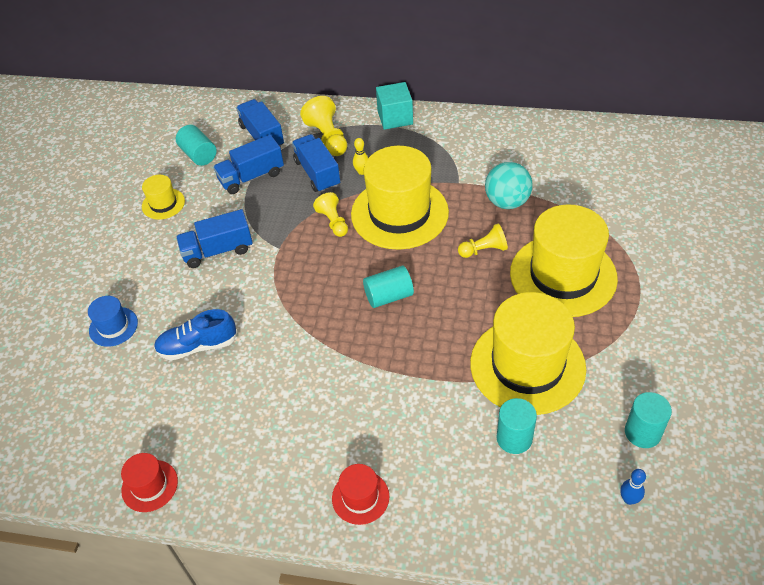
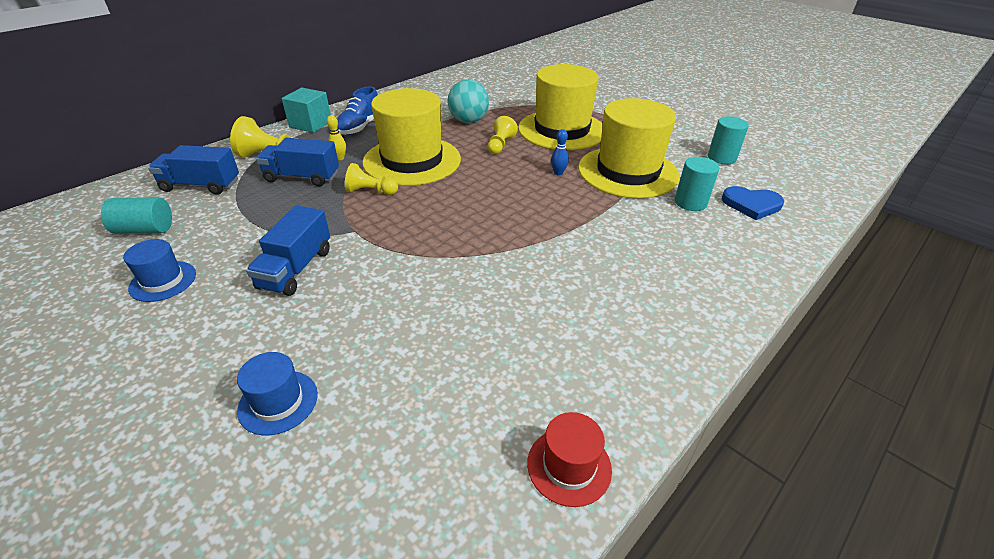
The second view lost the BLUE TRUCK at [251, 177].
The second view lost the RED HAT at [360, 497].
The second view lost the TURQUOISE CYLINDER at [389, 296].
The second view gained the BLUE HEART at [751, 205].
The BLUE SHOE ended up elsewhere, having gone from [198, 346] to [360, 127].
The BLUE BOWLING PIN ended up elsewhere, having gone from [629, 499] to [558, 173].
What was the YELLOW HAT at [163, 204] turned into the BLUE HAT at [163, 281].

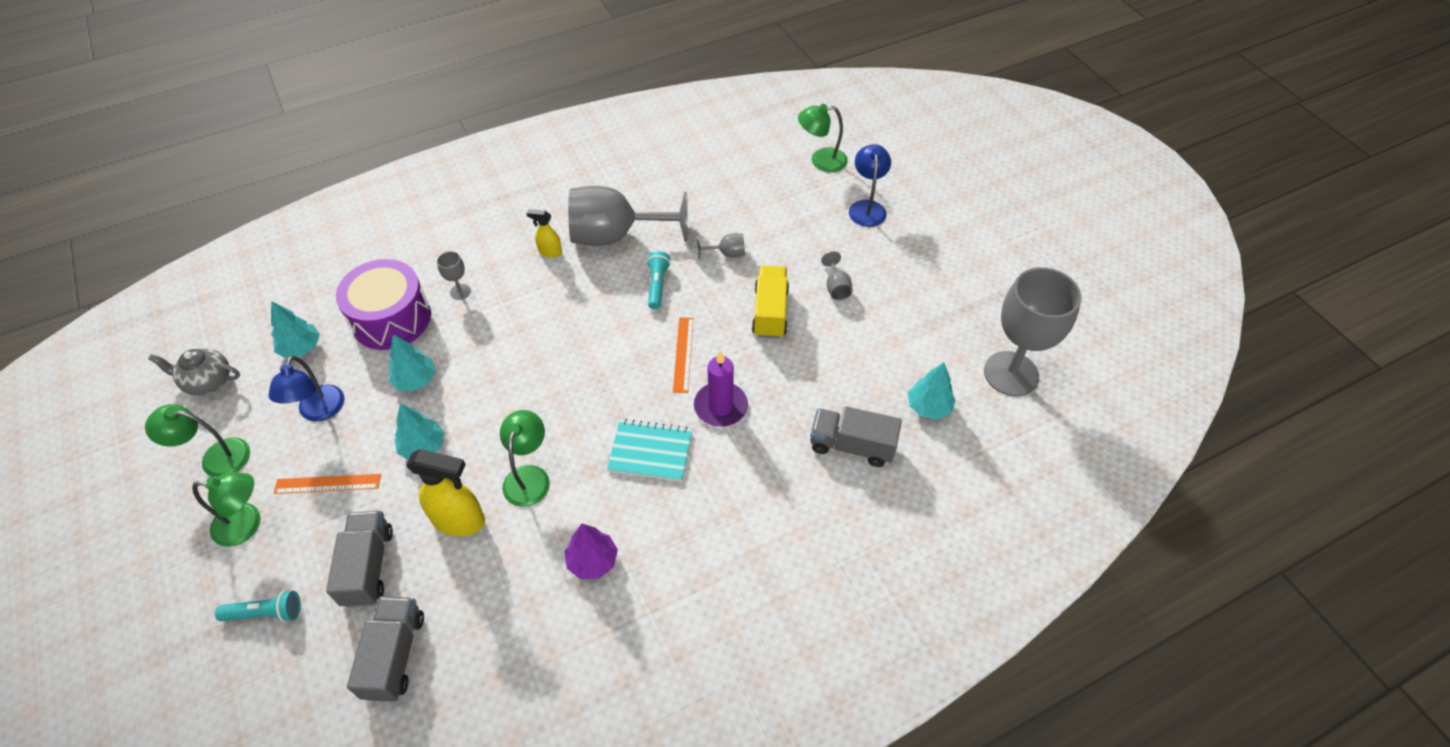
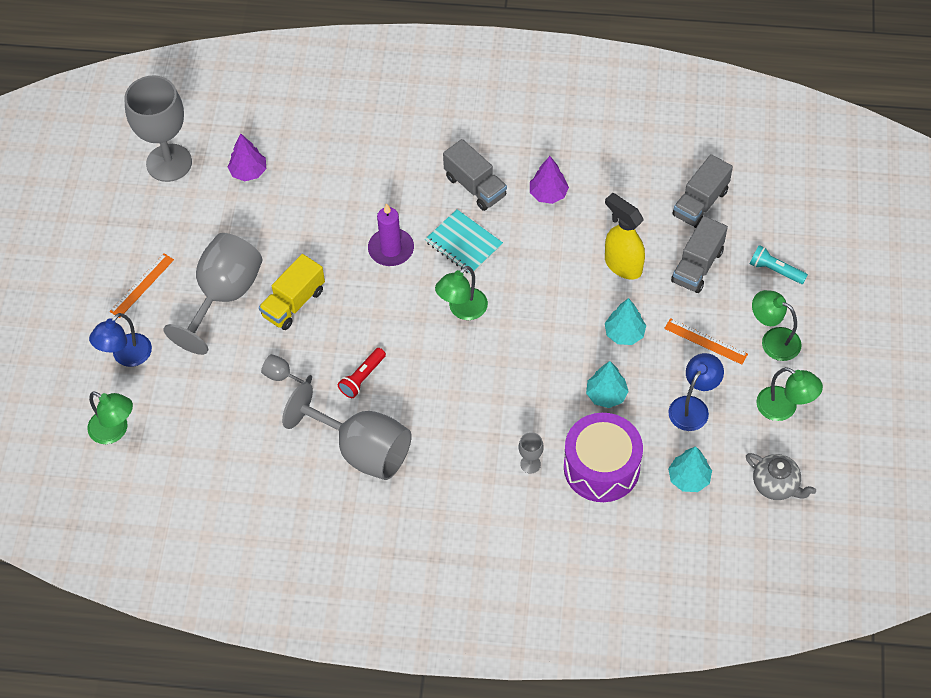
The second view lost the YELLOW SPRAY BOTTLE at [550, 252].
The GREEN LAMP ended up elsewhere, having gone from [529, 476] to [462, 310].
The ORANGE RULER ended up elsewhere, having gone from [683, 354] to [142, 285].
The GREY TRUCK ended up elsewhere, having gone from [851, 446] to [475, 186].
What was the TURQUOISE FLASHLIGHT at [657, 285] turned into the RED FLASHLIGHT at [362, 378].
What was the TURQUOISE TREE at [928, 407] turned into the PURPLE TREE at [248, 172].
The size of the GREY GOBLET at [836, 287] changed by a factor of 2.48.

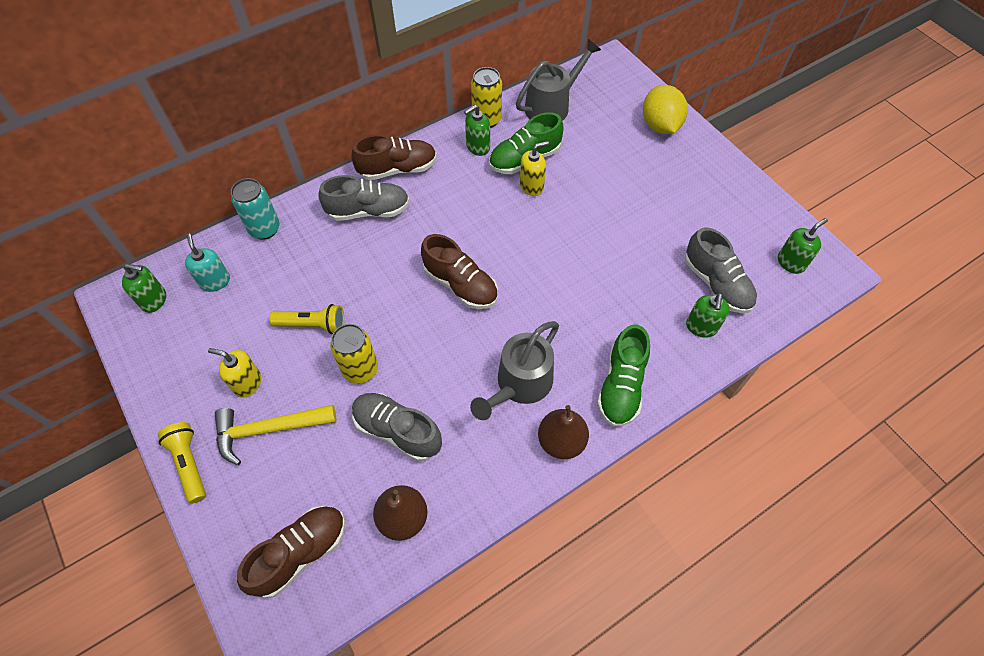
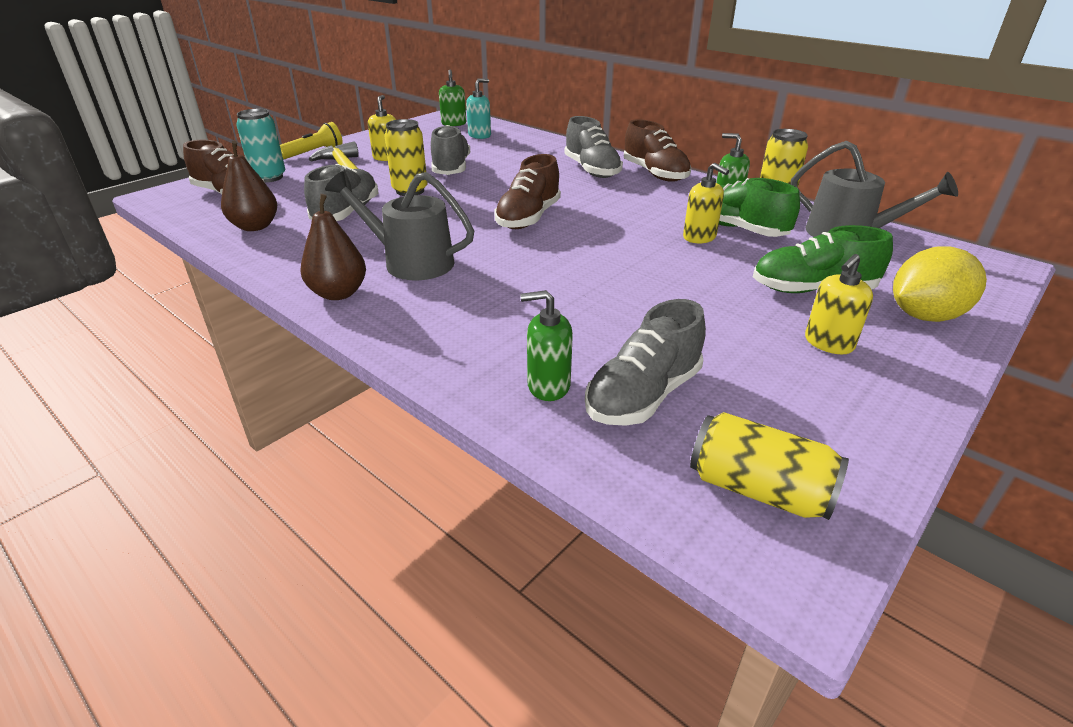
The second view gained the YELLOW SOAP DISPENSER at [828, 343].
The TURQUOISE CAN ended up elsewhere, having gone from [264, 229] to [269, 177].
The GREEN SHOE ended up elsewhere, having gone from [621, 386] to [812, 289].
Where the YELLOW FLASHLIGHT stood at [312, 325], the GREY SHOE came to stand at [451, 169].
Where the GREEN SOAP DISPENSER stood at [791, 262], the YELLOW CAN came to stand at [758, 489].

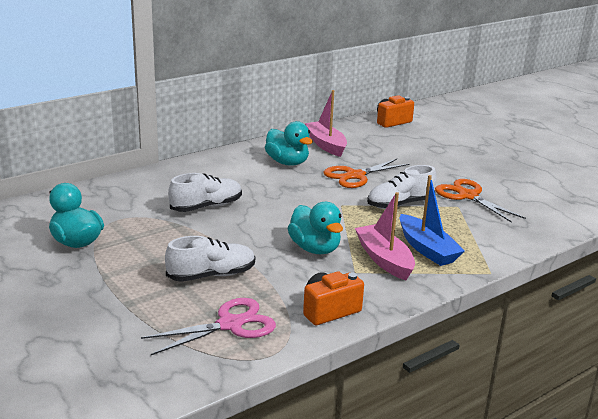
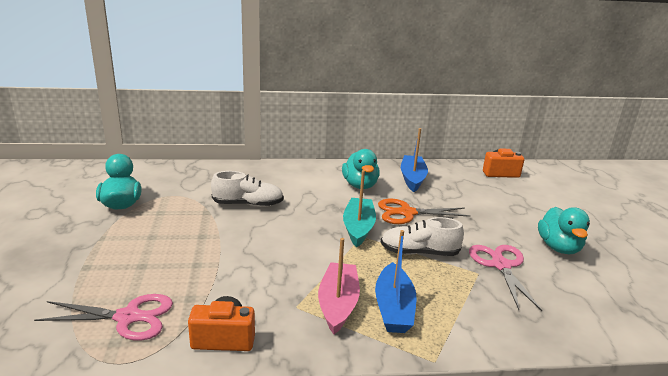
The second view lost the WHITE SHOE at [211, 275].
The second view gained the TURQUOISE BOAT at [358, 228].
The TURQUOISE DUCK ended up elsewhere, having gone from [315, 249] to [559, 248].
What was the PINK BOAT at [326, 145] turned into the BLUE BOAT at [412, 179].
What was the ORANGE SCISSORS at [468, 196] turned into the PINK SCISSORS at [501, 265].

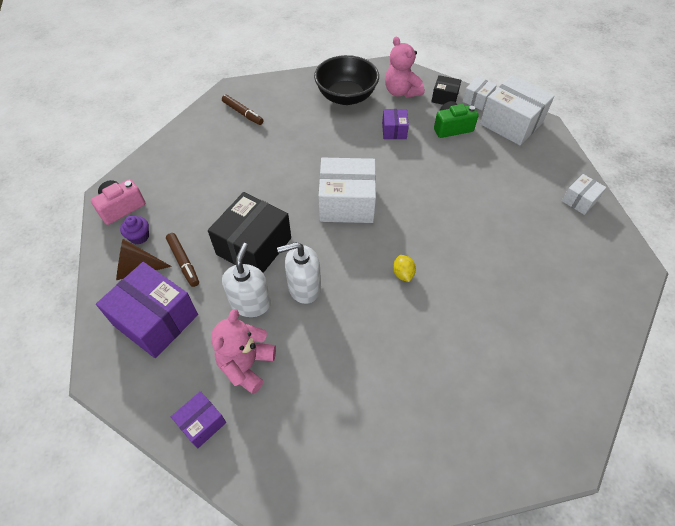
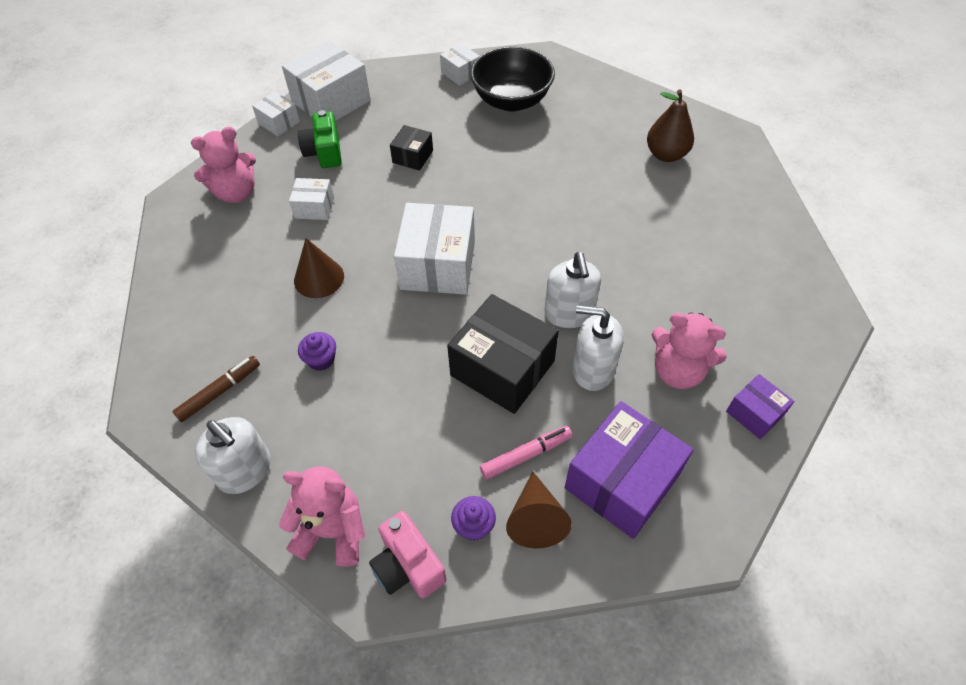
The second view lost the YELLOW LEMON at [403, 274].
The second view gained the WHITE SOAP DISPENSER at [245, 470].
The second view gained the PINK TEDDY BEAR at [332, 531].
The second view gained the BROWN CONE at [319, 278].
The second view gained the PURPLE CUPCAKE at [321, 360].
The second view gained the BROWN PEAR at [666, 155].
The BLACK BOWL ended up elsewhere, having gone from [346, 97] to [511, 101].
The BLACK BOX ended up elsewhere, having gone from [444, 98] to [413, 156].
What was the BROWN MARKER at [183, 262] turned into the PINK MARKER at [526, 455].
What was the PURPLE BOX at [394, 130] turned into the WHITE BOX at [314, 207].

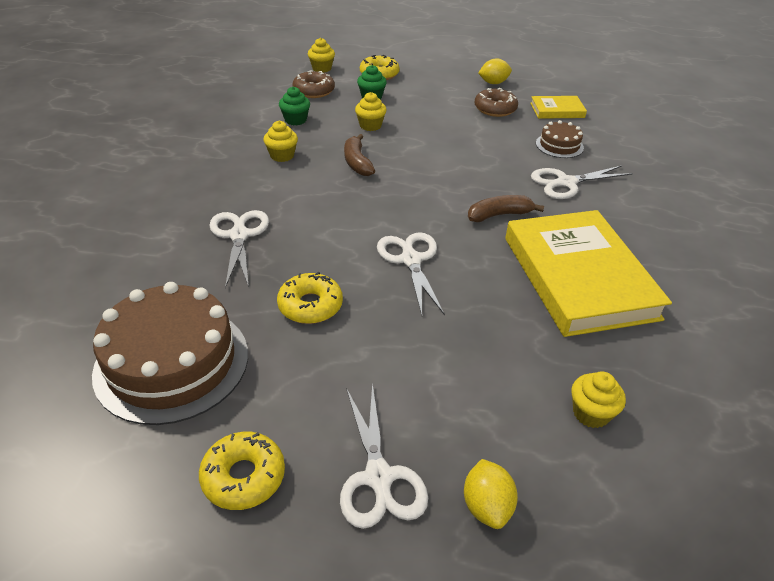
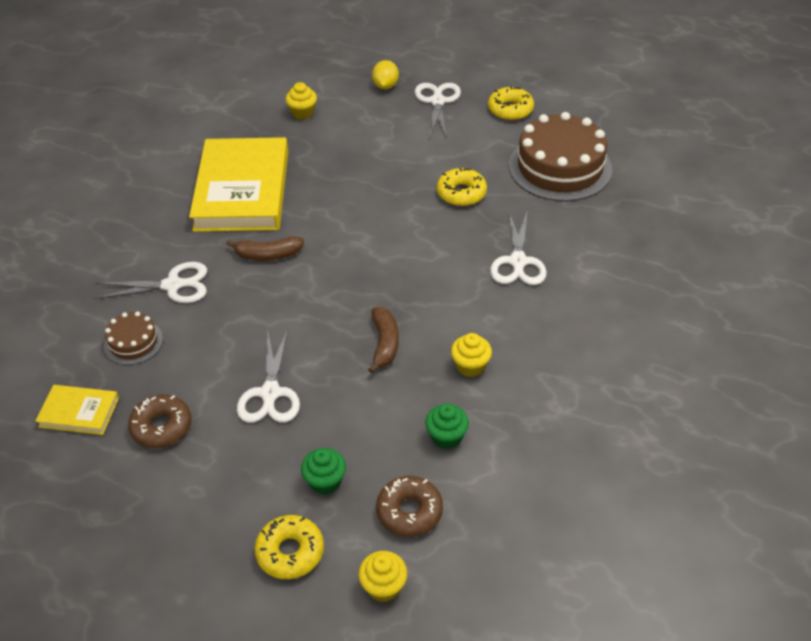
The second view lost the YELLOW CUPCAKE at [370, 125].
The second view lost the YELLOW LEMON at [493, 83].
The WHITE SCISSORS ended up elsewhere, having gone from [411, 260] to [270, 393].

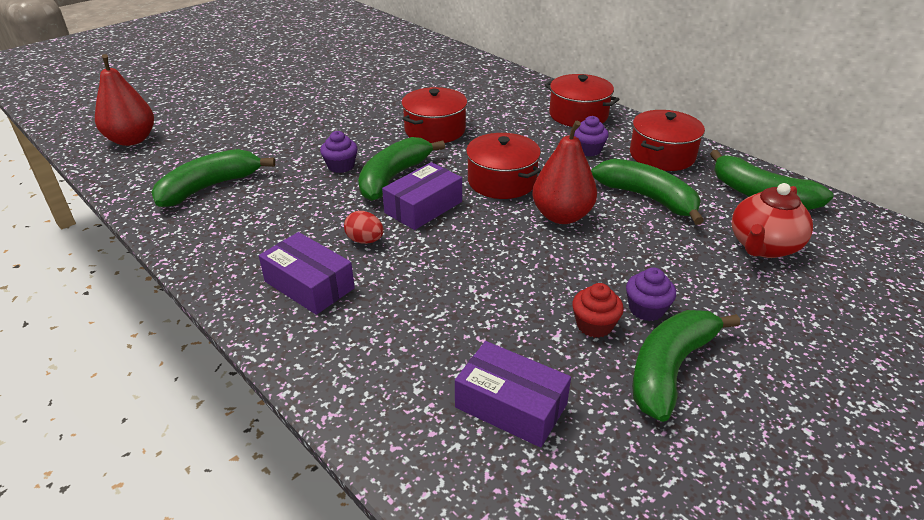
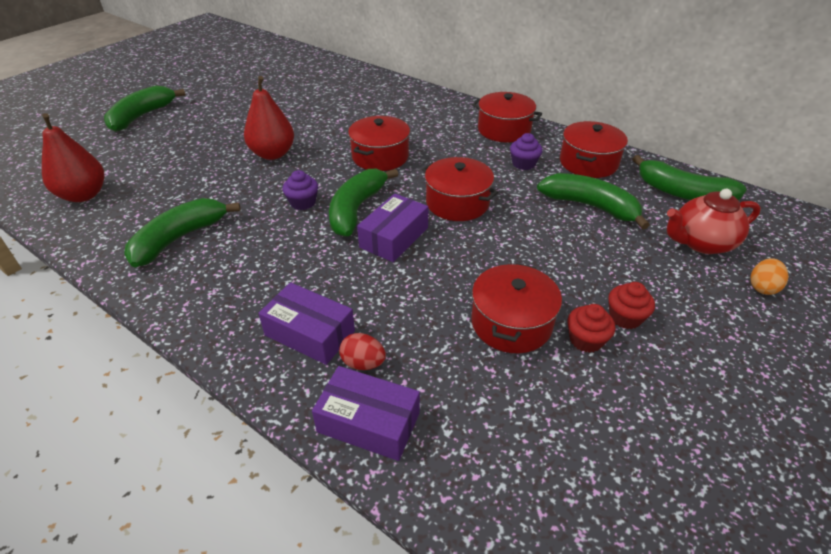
The second view gained the RED POT at [511, 323].
The second view gained the ORANGE EGG at [762, 287].
The RED EGG ended up elsewhere, having gone from [365, 240] to [363, 363].
The PURPLE BOX ended up elsewhere, having gone from [511, 405] to [368, 422].
The RED PEAR ended up elsewhere, having gone from [561, 216] to [273, 154].
The GREEN BANANA ended up elsewhere, having gone from [670, 369] to [142, 116].
What was the PURPLE CUPCAKE at [646, 309] turned into the RED CUPCAKE at [625, 317].
The RED TEAPOT at [763, 246] ended up facing another way, 45 degrees clockwise from before.

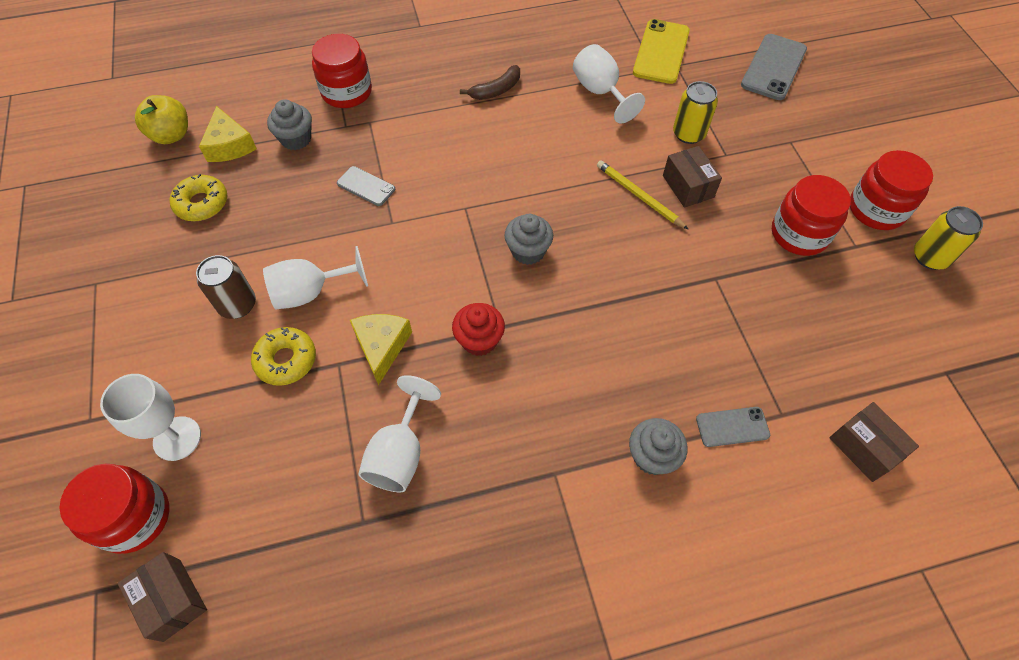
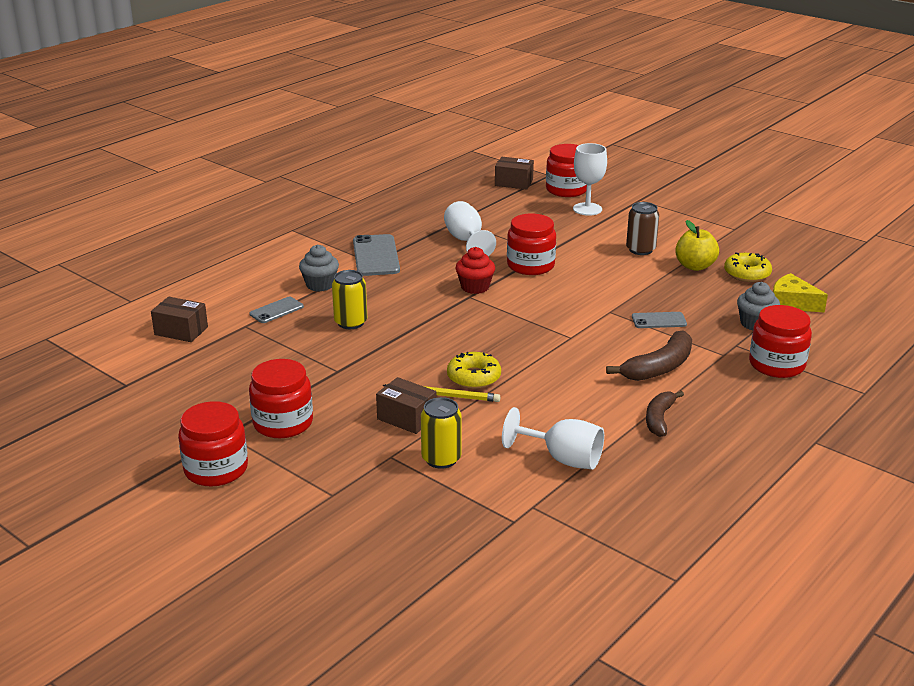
The second view lost the WHITE GOBLET at [310, 292].
The second view lost the GREY CUPCAKE at [528, 251].
The second view lost the YELLOW PHONE at [661, 52].
The second view gained the BROWN BANANA at [659, 367].
The YELLOW APPLE ended up elsewhere, having gone from [171, 135] to [695, 266].
The YELLOW DONUT ended up elsewhere, having gone from [286, 360] to [474, 377].
The GREY PHONE ended up elsewhere, having gone from [774, 67] to [375, 256].
The YELLOW CAN ended up elsewhere, having gone from [930, 257] to [350, 322].
Where the YELLOW CHEESE stood at [382, 347], the RED JAR came to stand at [530, 265].

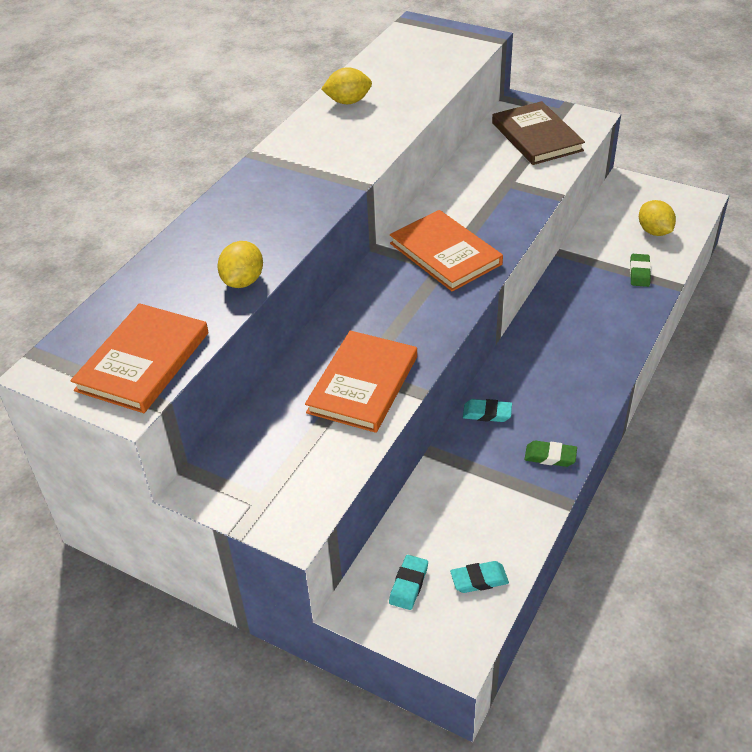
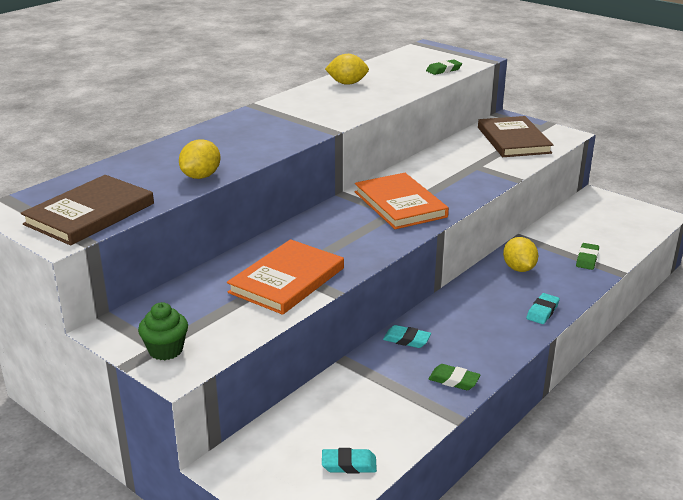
The second view gained the GREEN CUPCAKE at [166, 350].
The second view gained the GREEN ERASER at [443, 70].
The TURQUOISE ERASER ended up elsewhere, having gone from [408, 584] to [542, 311].
The YELLOW LEMON ended up elsewhere, having gone from [654, 231] to [519, 268].
What was the ORANGE BOOK at [143, 361] turned into the BROWN BOOK at [90, 214].

